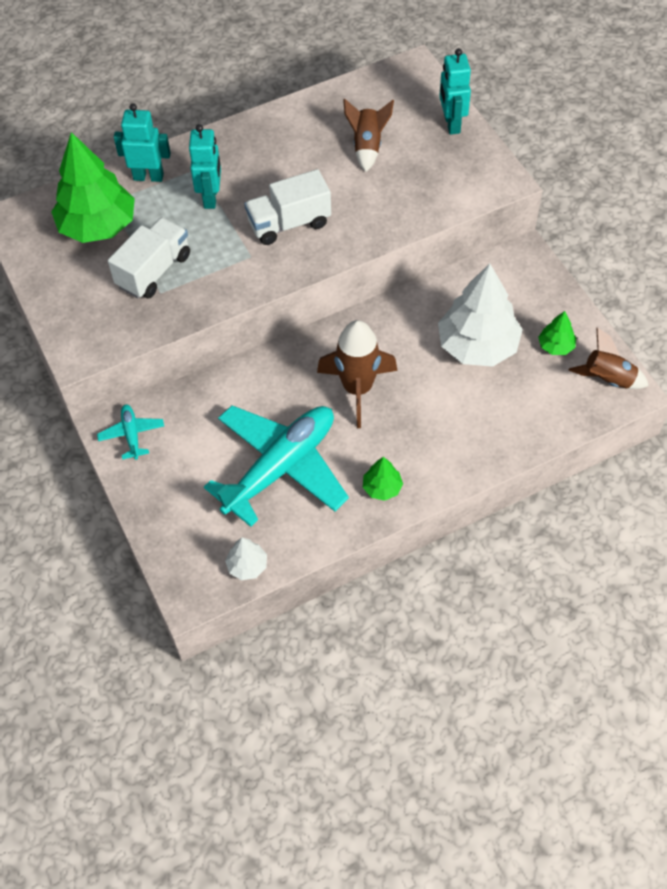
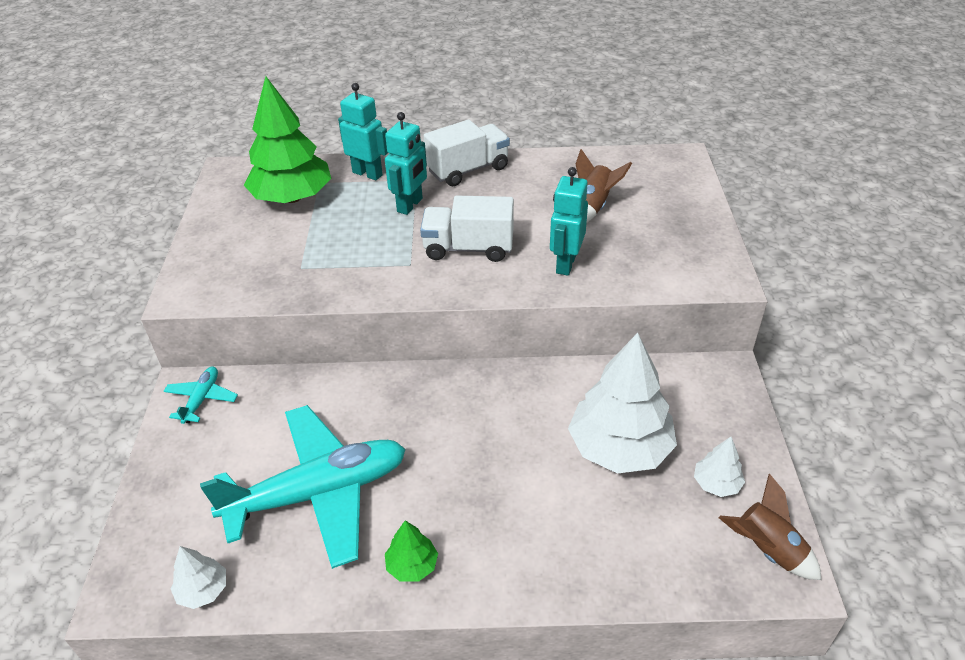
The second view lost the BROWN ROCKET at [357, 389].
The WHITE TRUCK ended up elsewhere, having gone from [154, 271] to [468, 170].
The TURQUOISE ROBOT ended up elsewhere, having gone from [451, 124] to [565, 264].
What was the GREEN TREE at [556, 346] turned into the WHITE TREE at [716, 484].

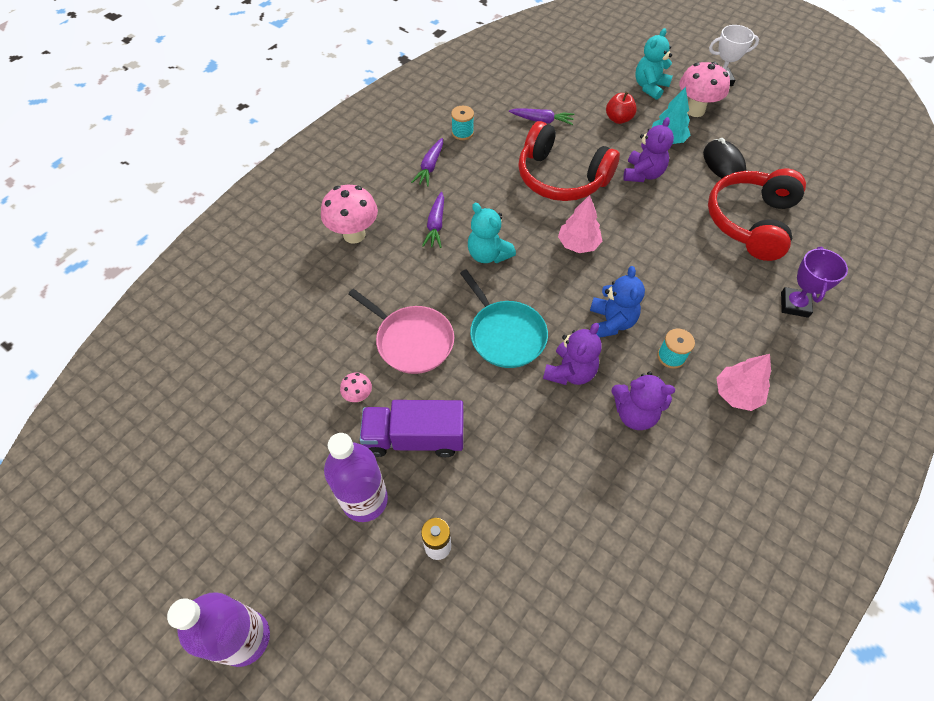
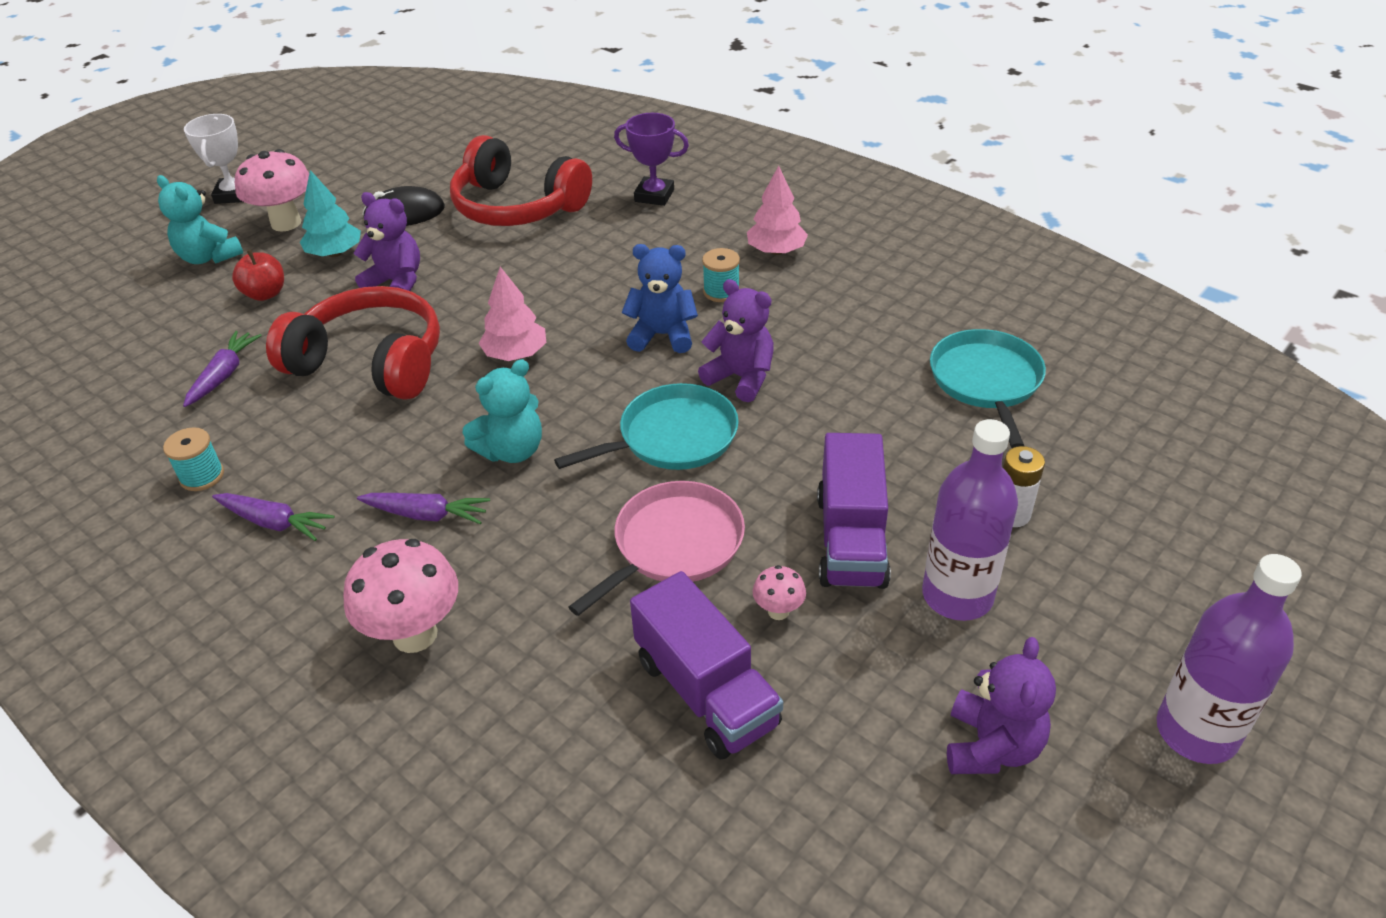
The second view gained the PURPLE TRUCK at [706, 692].
The second view gained the TURQUOISE PAN at [986, 382].
The PURPLE TEDDY BEAR ended up elsewhere, having gone from [634, 413] to [991, 746].
The RED HEADPHONES at [561, 178] ended up facing another way, 105 degrees counterclockwise from before.

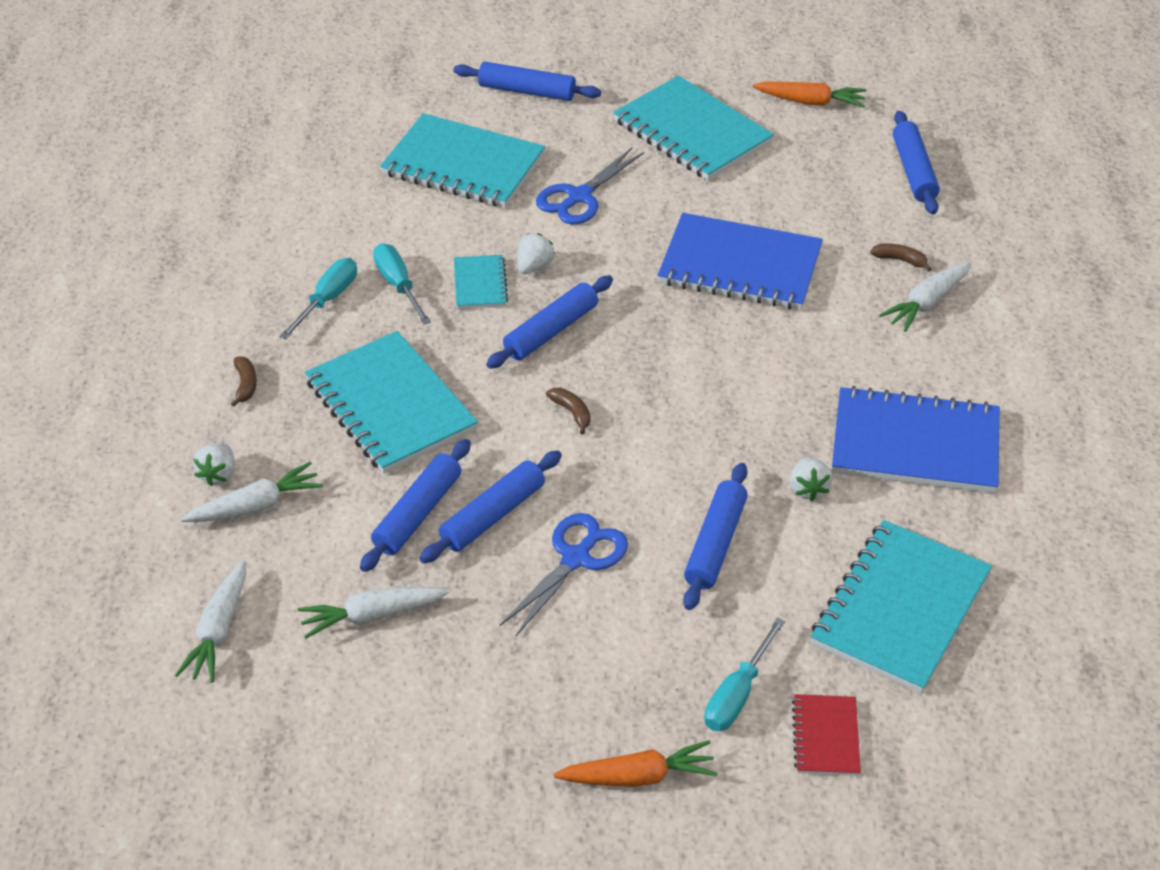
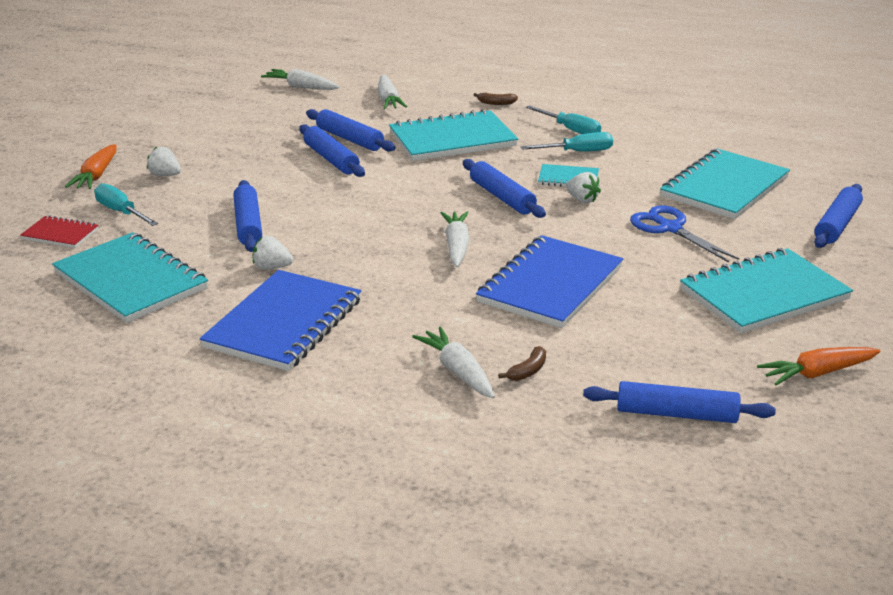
The second view lost the BLUE SCISSORS at [576, 558].
The second view lost the BROWN BANANA at [572, 412].
The WHITE STRAWBERRY ended up elsewhere, having gone from [218, 474] to [165, 175].
The WHITE CARROT ended up elsewhere, having gone from [372, 616] to [456, 246].
The BLUE ROLLING PIN at [715, 544] ended up facing another way, 45 degrees clockwise from before.
The ORANGE CARROT at [810, 102] ended up facing another way, 45 degrees clockwise from before.

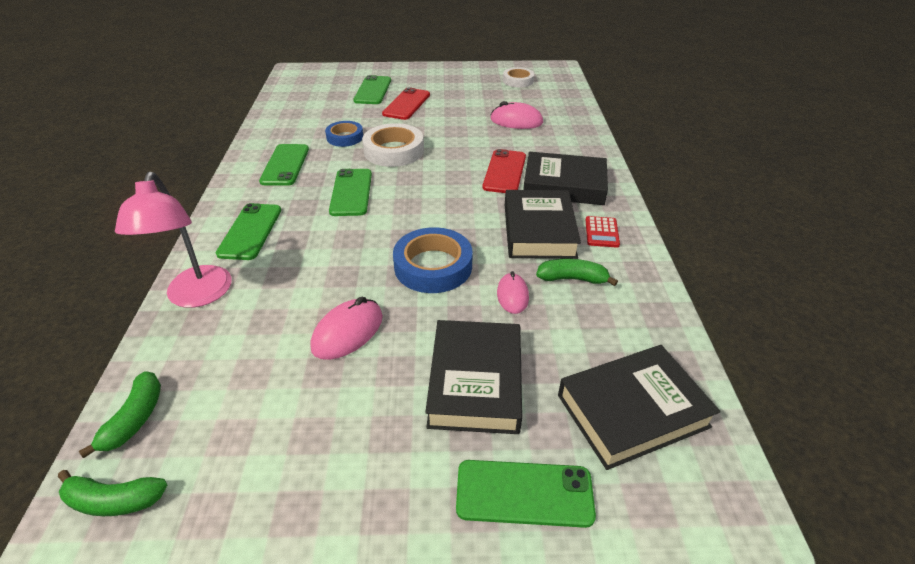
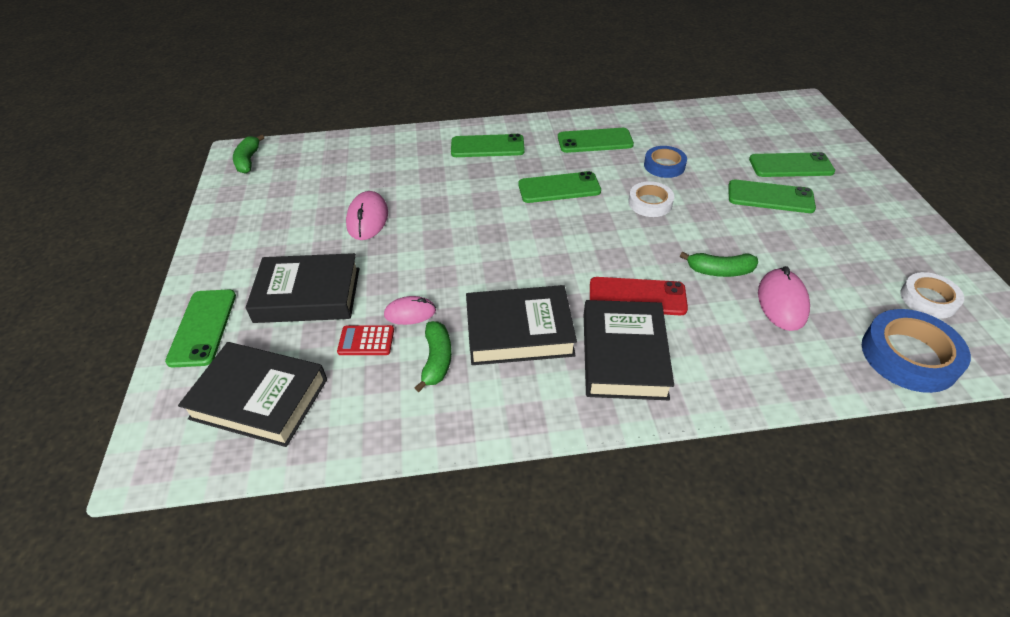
The second view lost the PINK LAMP at [197, 296].
The GREEN BANANA ended up elsewhere, having gone from [135, 419] to [719, 271].
The BLUE TAPE ended up elsewhere, having gone from [433, 266] to [909, 356].
The RED CALCULATOR ended up elsewhere, having gone from [602, 232] to [366, 341].
What was the RED PHONE at [406, 104] turned into the GREEN PHONE at [770, 197].
The PINK MOUSE at [348, 332] ended up facing another way, 60 degrees clockwise from before.
The BLACK BOOK at [632, 411] ended up facing another way, 45 degrees counterclockwise from before.
The size of the WHITE TAPE at [394, 151] changed by a factor of 0.63.

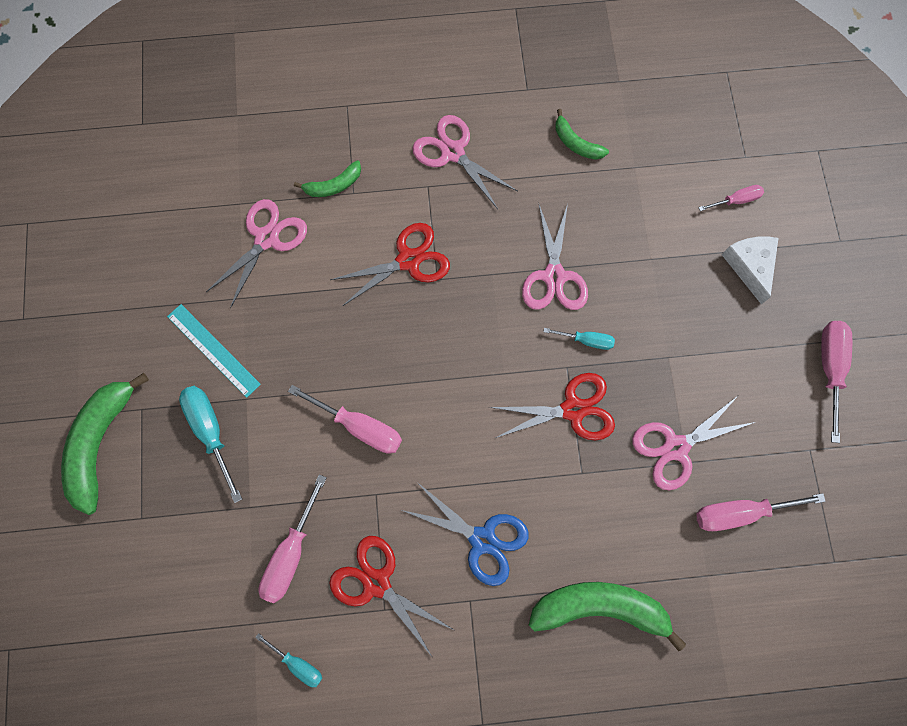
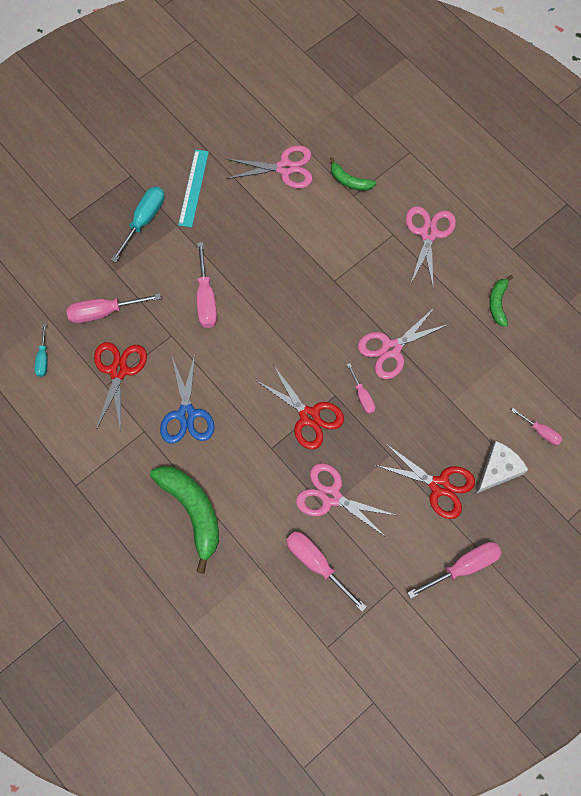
The second view lost the GREEN BANANA at [102, 442].
The RED SCISSORS ended up elsewhere, having gone from [408, 260] to [439, 486].
What was the TURQUOISE SCREWDRIVER at [586, 340] turned into the PINK SCREWDRIVER at [362, 396].

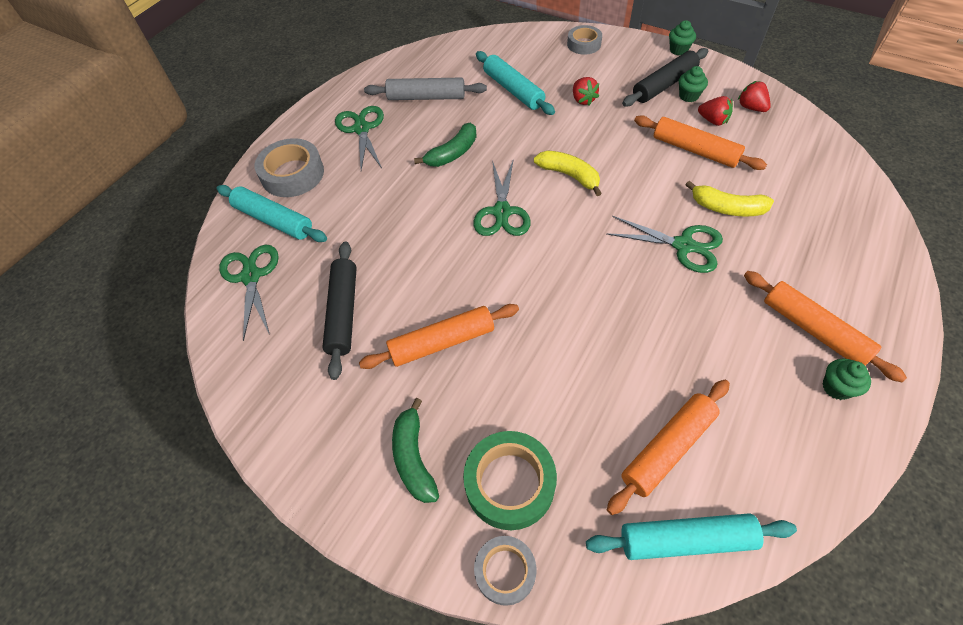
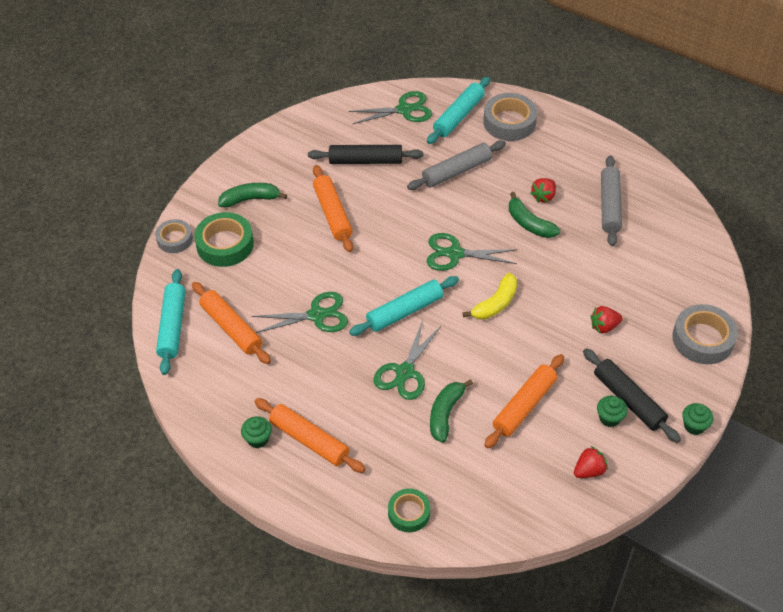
The second view gained the GREEN TAPE at [409, 513].
The second view gained the GREY ROLLING PIN at [456, 171].
The GREEN SCISSORS ended up elsewhere, having gone from [361, 129] to [317, 315].
The TURQUOISE ROLLING PIN ended up elsewhere, having gone from [513, 90] to [404, 311].
The RED STRAWBERRY ended up elsewhere, having gone from [713, 121] to [543, 196].
What was the YELLOW BANANA at [726, 208] turned into the GREEN BANANA at [445, 413].
The ORANGE ROLLING PIN at [813, 330] ended up facing another way, 75 degrees clockwise from before.
The size of the GREY TAPE at [584, 44] changed by a factor of 1.59.

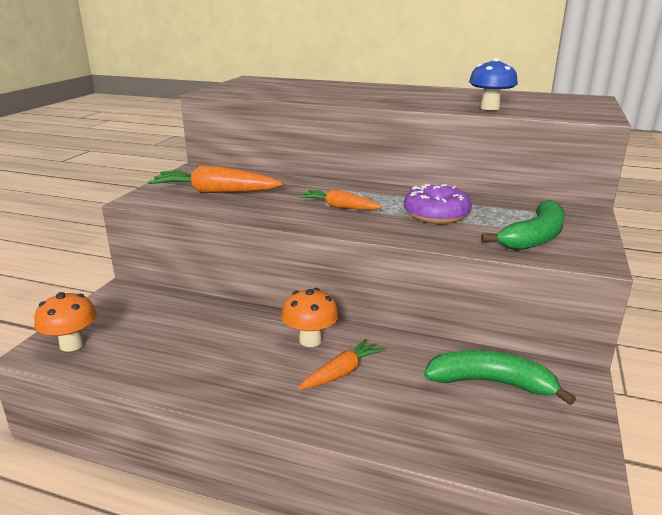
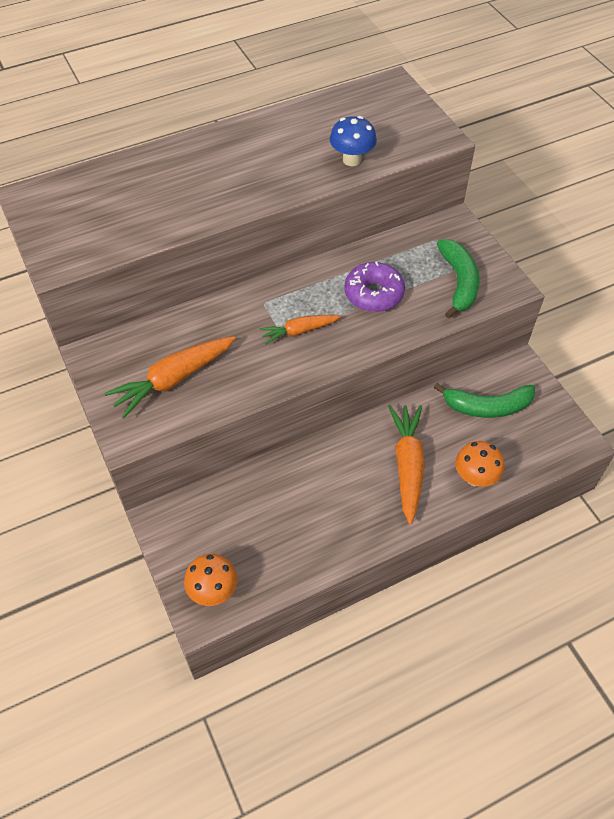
The ORANGE MUSHROOM ended up elsewhere, having gone from [310, 340] to [475, 477].
The GREEN BANANA at [491, 383] ended up facing another way, 150 degrees counterclockwise from before.
The size of the ORANGE CARROT at [341, 373] changed by a factor of 1.65.

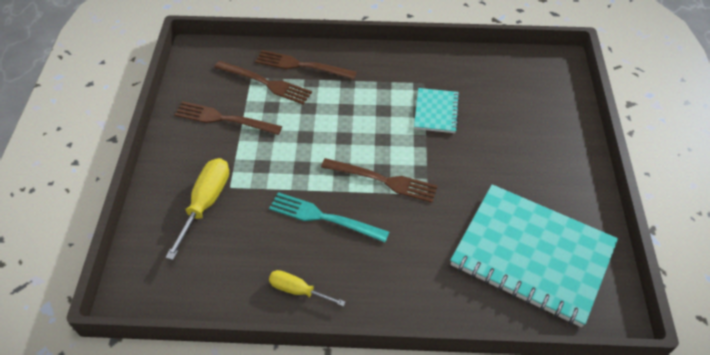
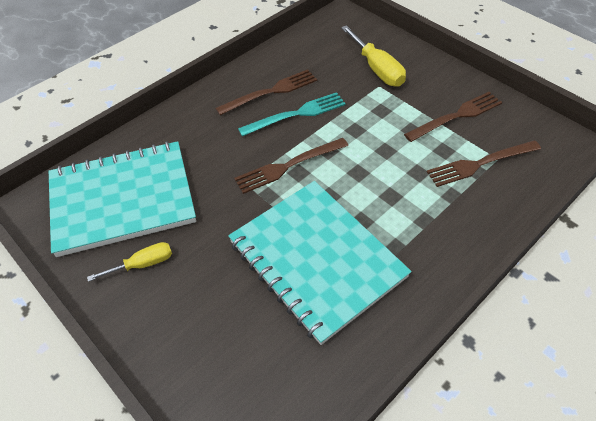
The BROWN FORK ended up elsewhere, having gone from [301, 65] to [271, 91].
The YELLOW SCREWDRIVER ended up elsewhere, having gone from [298, 290] to [143, 264].
The size of the TURQUOISE NOTEBOOK at [436, 112] changed by a factor of 2.18.

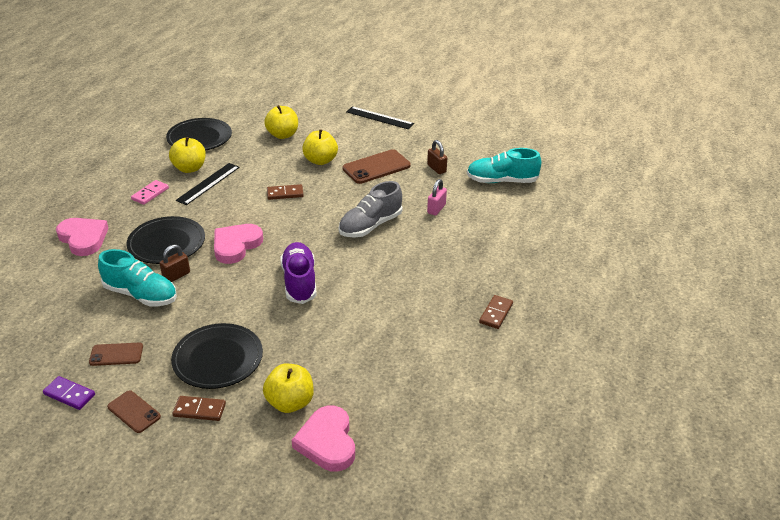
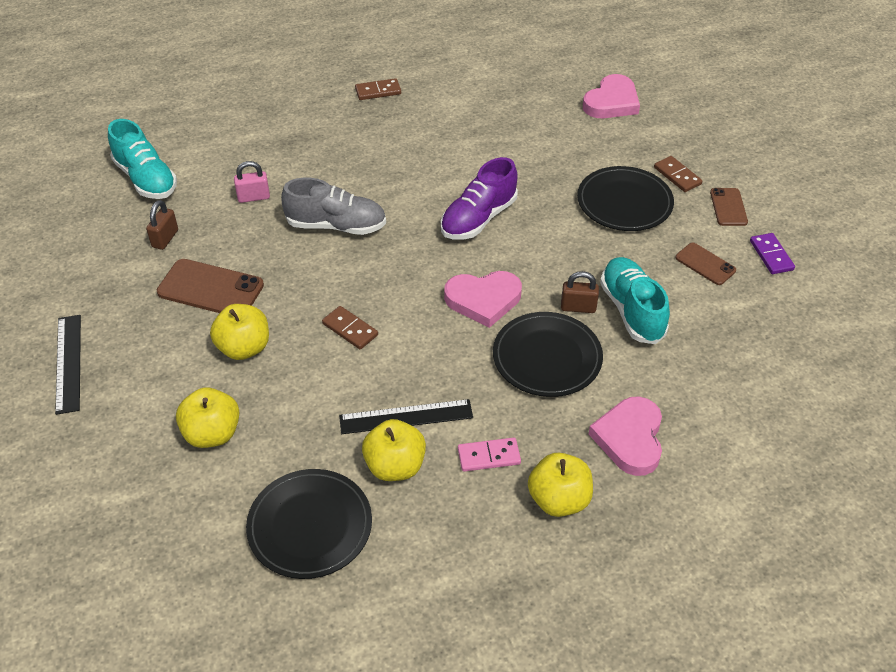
The YELLOW APPLE ended up elsewhere, having gone from [290, 402] to [558, 500].

